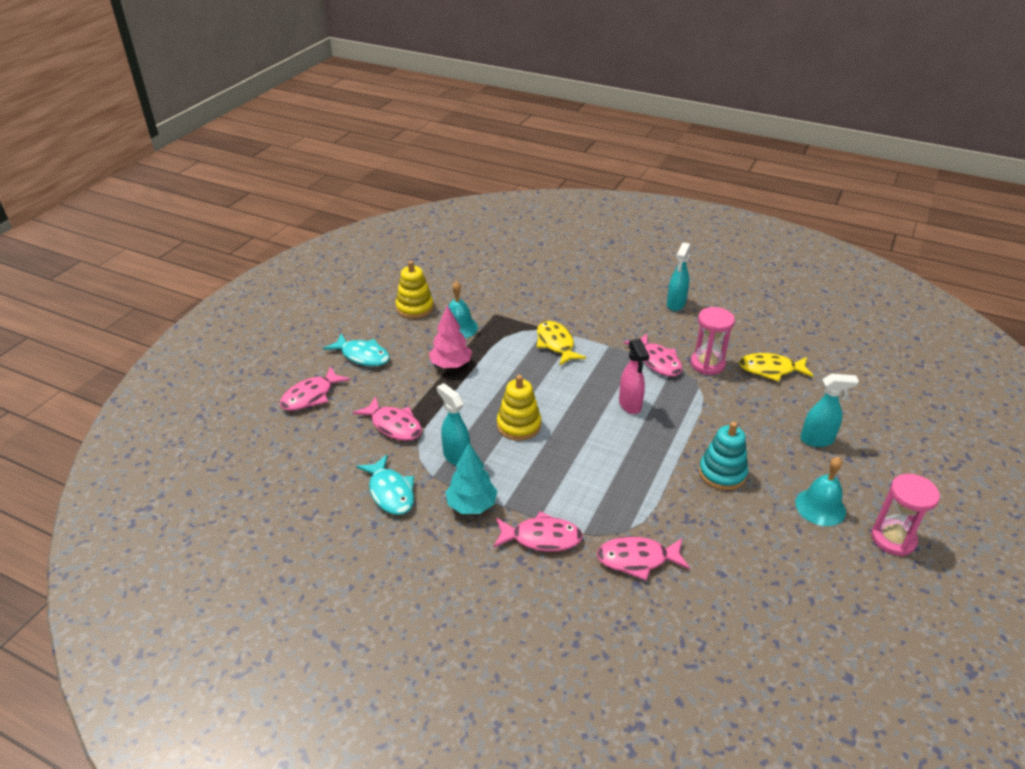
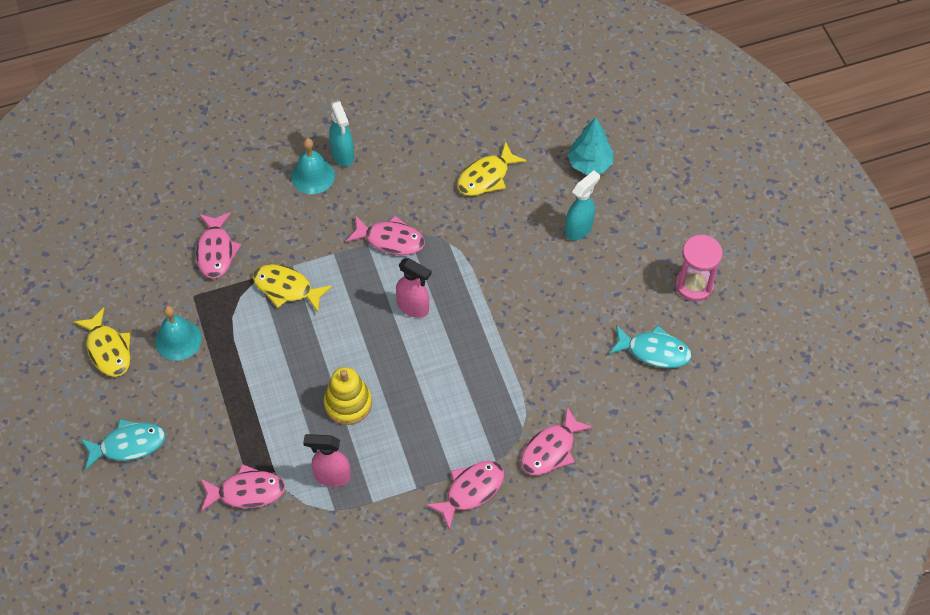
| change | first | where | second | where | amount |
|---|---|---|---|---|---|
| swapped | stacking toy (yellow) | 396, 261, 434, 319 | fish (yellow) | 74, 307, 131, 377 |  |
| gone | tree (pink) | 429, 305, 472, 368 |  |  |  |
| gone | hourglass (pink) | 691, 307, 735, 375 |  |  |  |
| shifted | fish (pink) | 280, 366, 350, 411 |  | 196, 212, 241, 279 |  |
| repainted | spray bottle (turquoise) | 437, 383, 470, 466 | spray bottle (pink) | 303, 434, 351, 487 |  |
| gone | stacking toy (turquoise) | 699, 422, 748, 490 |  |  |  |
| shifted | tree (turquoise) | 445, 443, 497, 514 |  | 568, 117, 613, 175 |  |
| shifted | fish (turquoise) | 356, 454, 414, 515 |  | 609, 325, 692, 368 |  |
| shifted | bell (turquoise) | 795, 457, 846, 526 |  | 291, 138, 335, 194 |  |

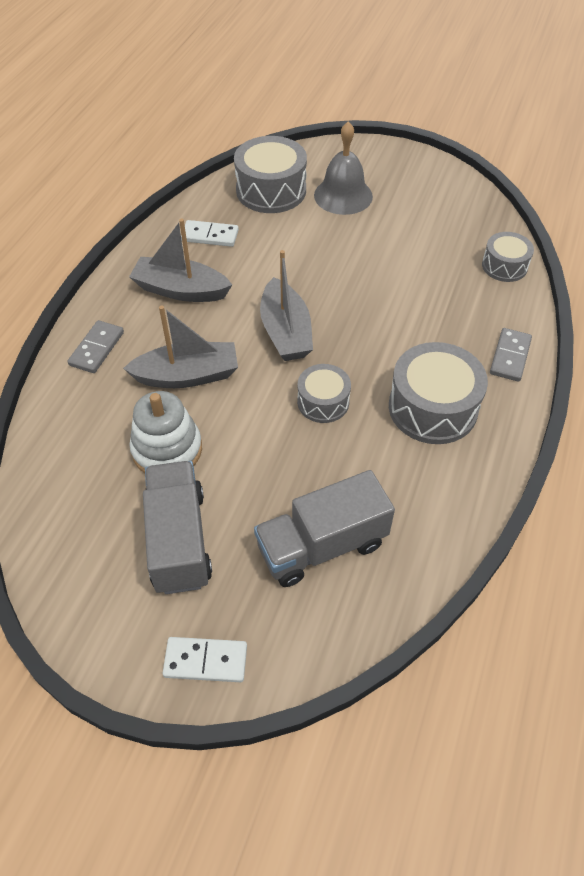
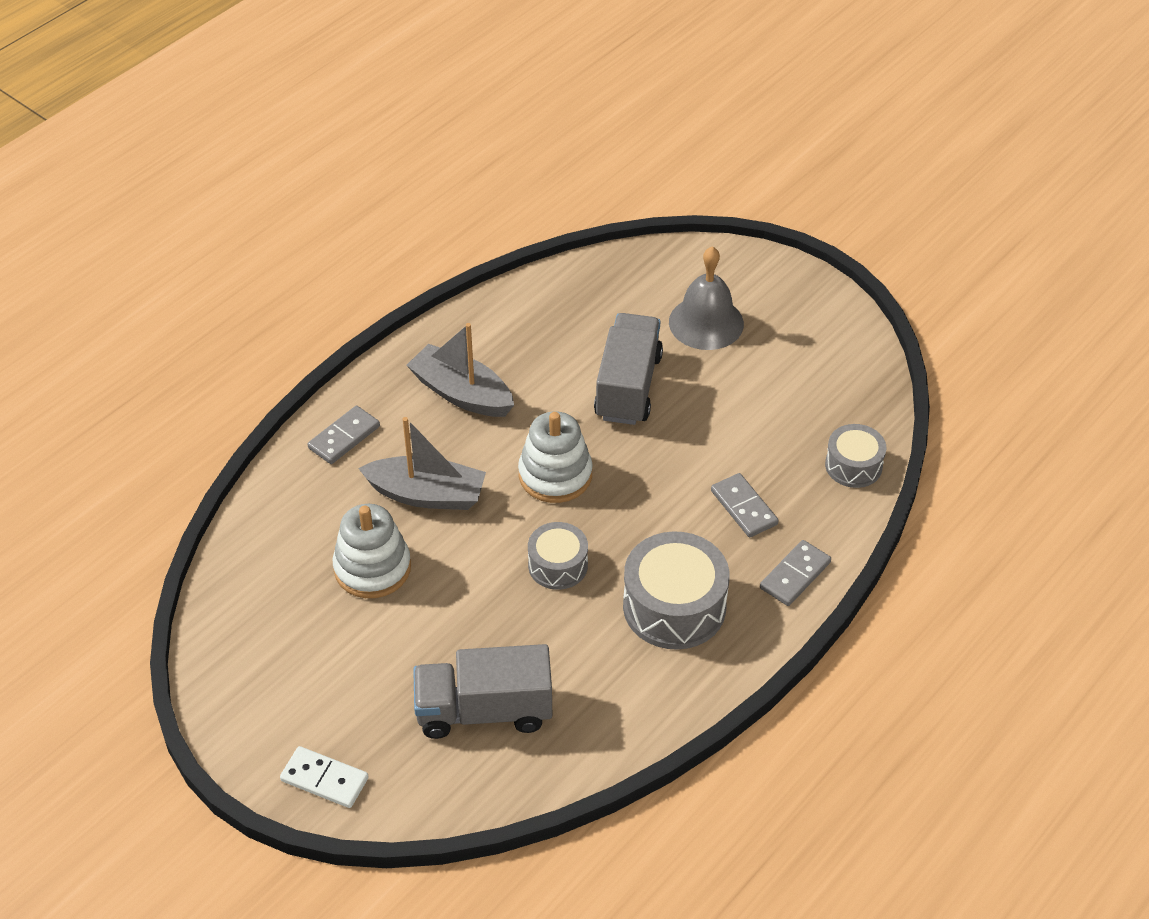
| change | first | where | second | where | amount |
|---|---|---|---|---|---|
| gone | drum (grey) | 234, 136, 307, 213 |  |  |  |
| gone | domino (white) | 181, 220, 239, 247 |  |  |  |
| swapped | boat (grey) | 260, 250, 313, 361 | stacking toy (white) | 518, 411, 593, 503 |  |
| shifted | truck (grey) | 143, 461, 212, 594 |  | 594, 313, 663, 425 |  |
| new |  |  | domino (grey) | 711, 473, 779, 537 |  |

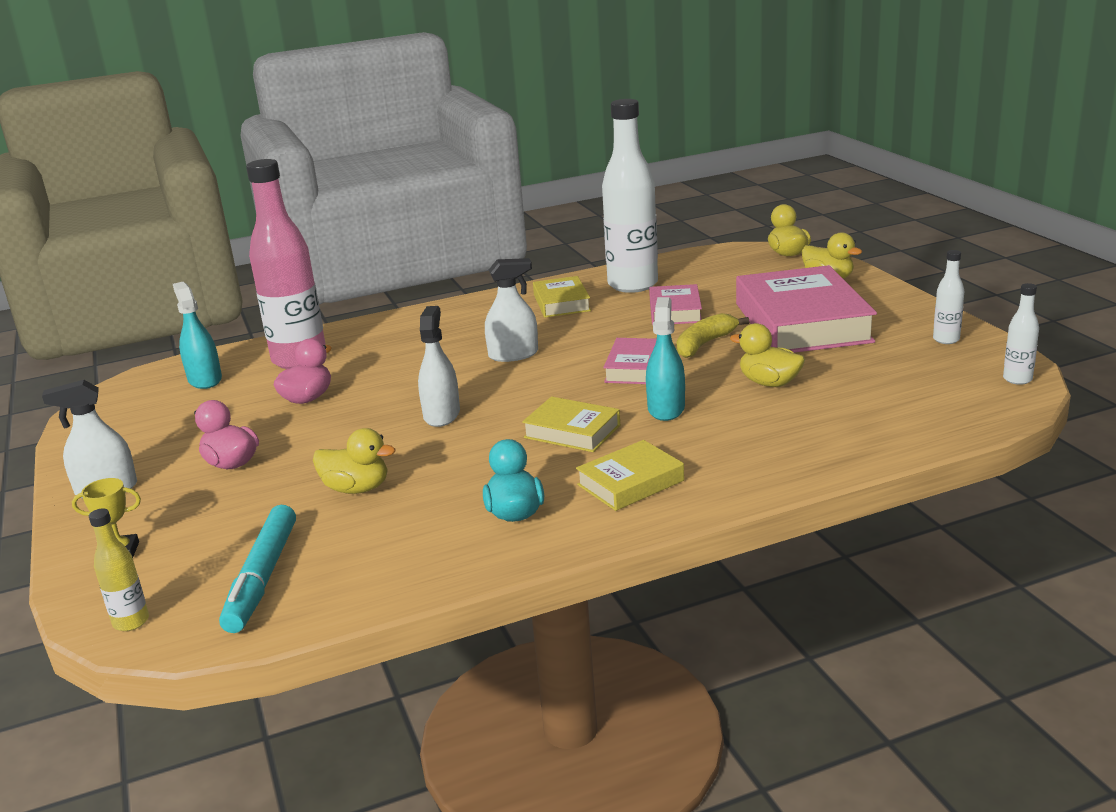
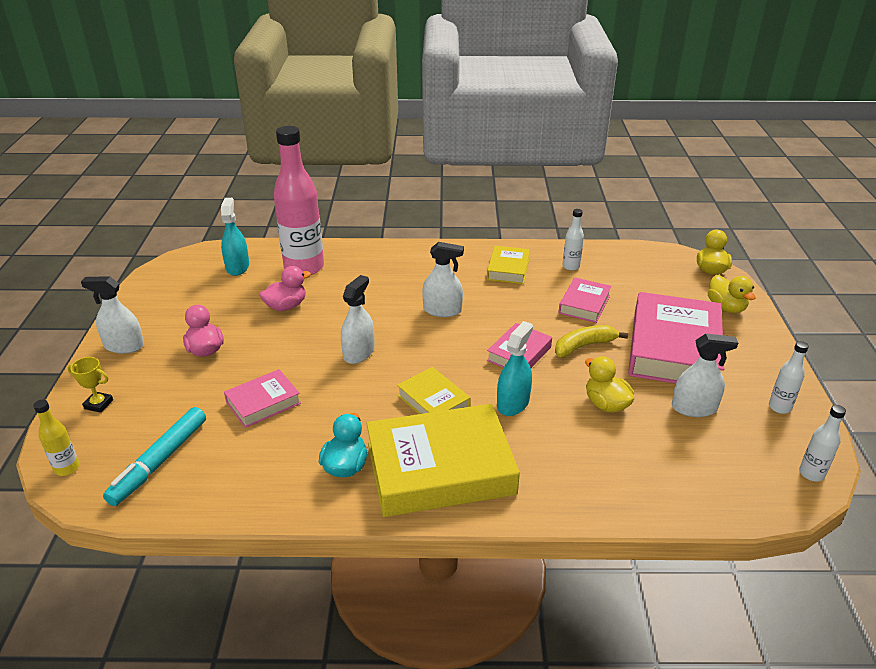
| change | first | where | second | where | amount |
|---|---|---|---|---|---|
| scaled | bottle (white) | 602, 99, 658, 293 |  | 563, 209, 584, 271 | x0.44 |
| swapped | duck (yellow) | 313, 428, 396, 494 | book (pink) | 224, 369, 301, 428 |  |
| scaled | book (yellow) | 576, 440, 684, 511 |  | 366, 404, 520, 517 | x1.98 |
| new |  |  | spray bottle (white) | 672, 333, 738, 417 |  |

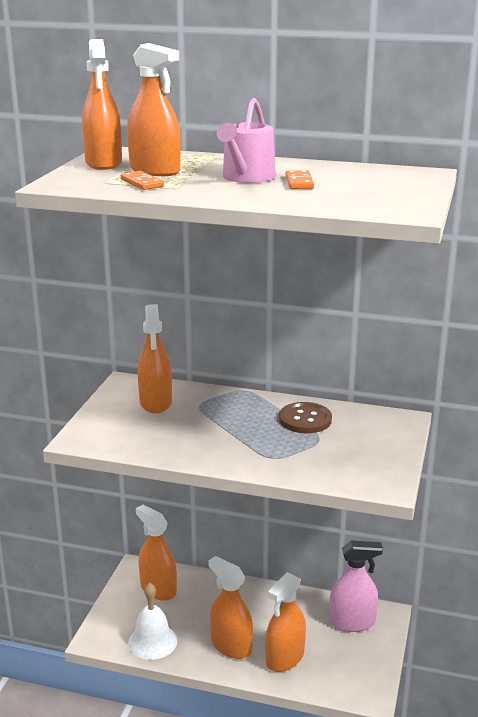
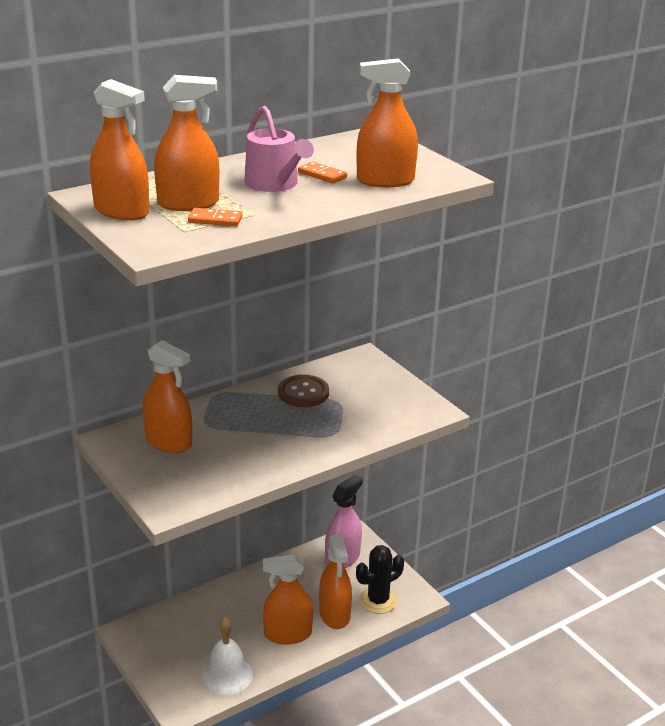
| change | first | where | second | where | amount |
|---|---|---|---|---|---|
| shifted | spray bottle (orange) | 136, 505, 177, 601 |  | 356, 58, 418, 187 |  |
| new |  |  | cactus (black) | 356, 545, 404, 614 |  |

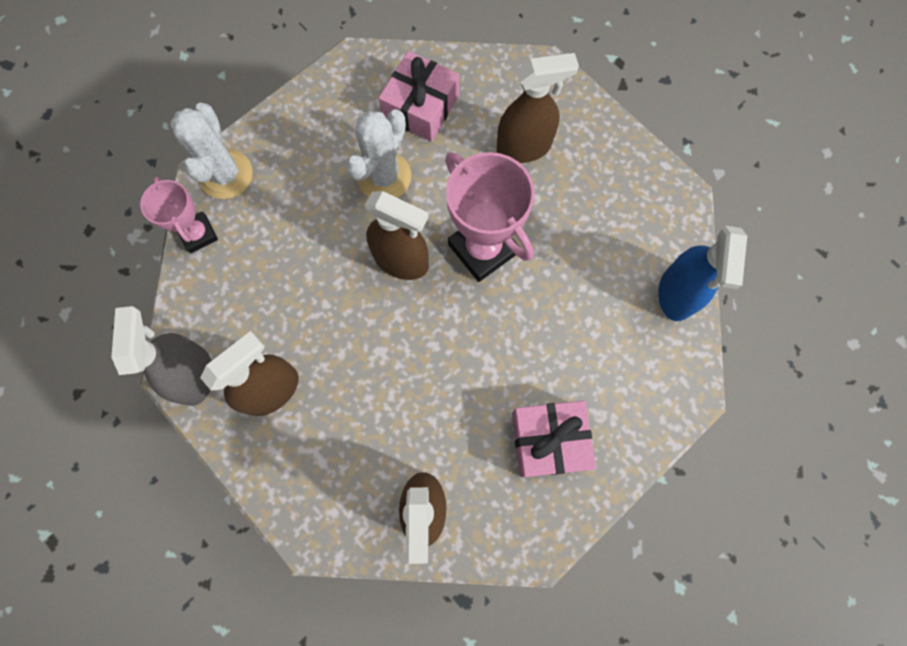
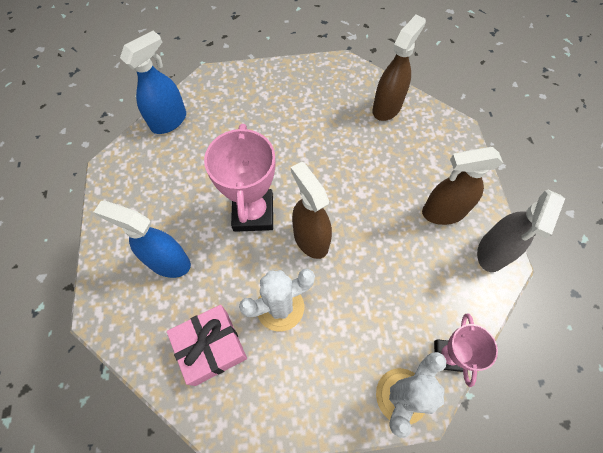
| change | first | where | second | where | amount |
|---|---|---|---|---|---|
| repainted | spray bottle (brown) | 497, 53, 579, 163 | spray bottle (blue) | 94, 201, 191, 278 |  |
| gone | gift (pink) | 512, 401, 596, 477 |  |  |  |

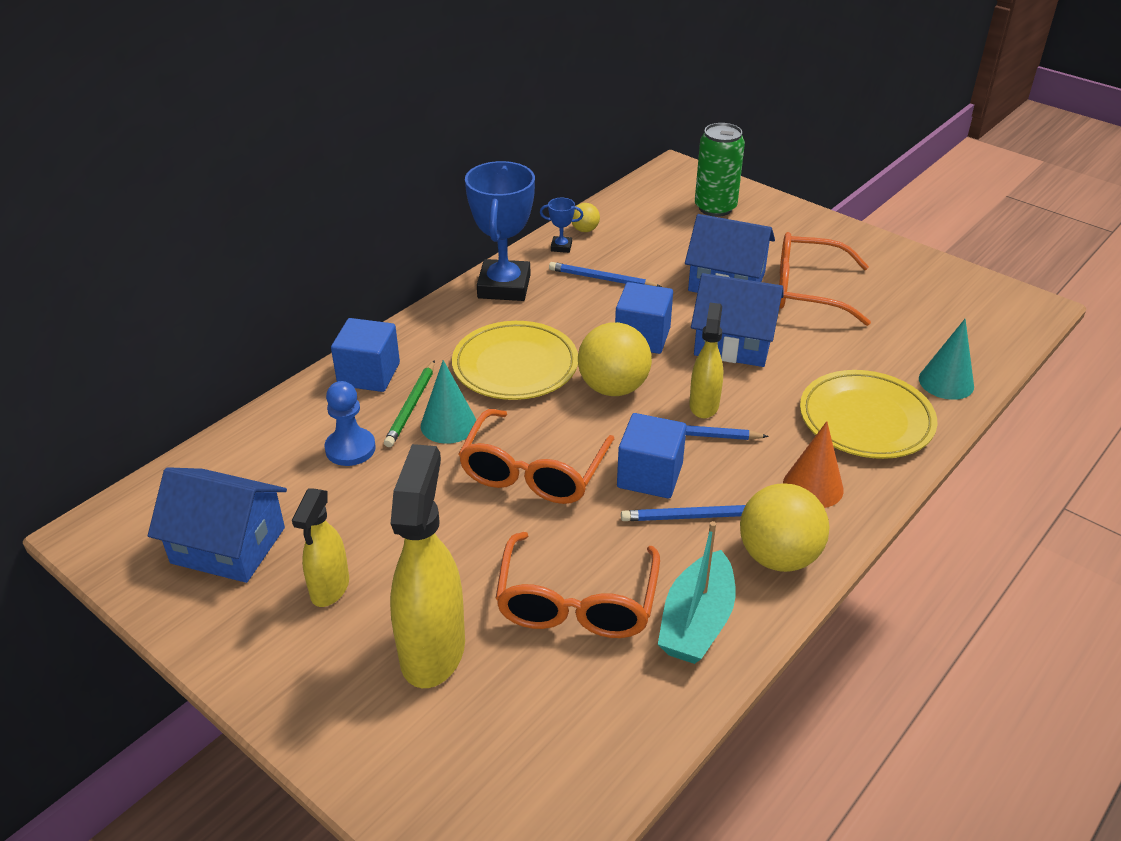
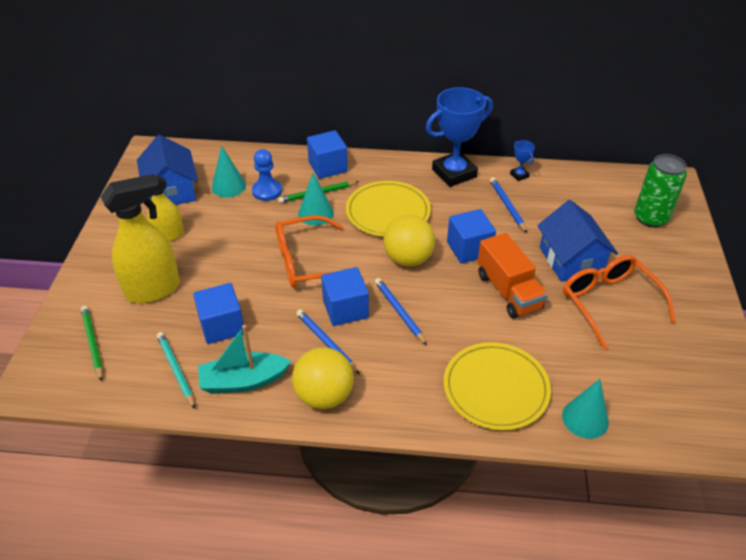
| change | first | where | second | where | amount |
|---|---|---|---|---|---|
| gone | ball (yellow) | 572, 203, 600, 232 |  |  |  |
| swapped | house (blue) | 691, 273, 783, 367 | truck (orange) | 477, 233, 548, 319 |  |
| gone | spray bottle (yellow) | 689, 303, 723, 419 |  |  |  |
| gone | cone (orange) | 783, 421, 844, 508 |  |  |  |
| swapped | glasses (orange) | 495, 532, 660, 638 | cube (blue) | 193, 283, 244, 344 |  |
| new |  |  | cone (turquoise) | 212, 146, 246, 198 |  |
| new |  |  | pencil (green) | 81, 306, 103, 381 |  |
| new |  |  | pencil (turquoise) | 157, 332, 195, 409 |  |

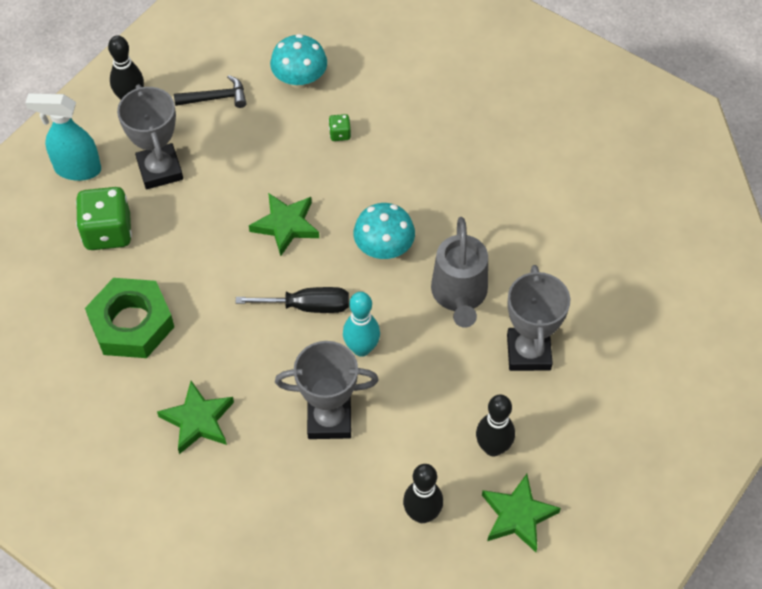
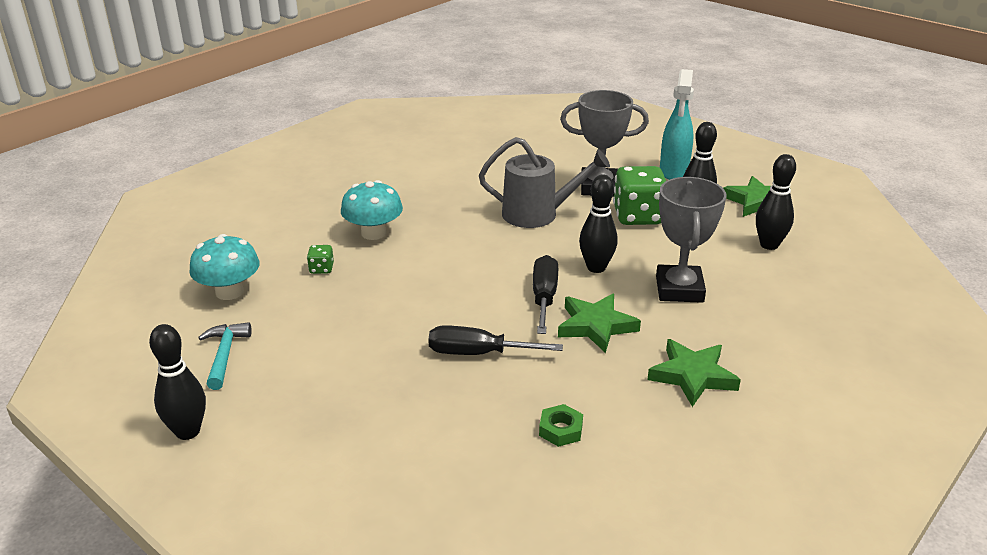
| change | first | where | second | where | amount |
|---|---|---|---|---|---|
| repainted | hammer (black) | 174, 75, 247, 108 | hammer (turquoise) | 198, 322, 252, 390 |  |
| gone | trophy (grey) | 117, 84, 183, 189 |  |  |  |
| shifted | spray bottle (turquoise) | 25, 93, 101, 181 |  | 660, 69, 694, 180 |  |
| shifted | dice (green) | 76, 187, 132, 250 |  | 613, 166, 666, 225 |  |
| shifted | star (green) | 249, 193, 319, 256 |  | 558, 294, 641, 353 |  |
| shifted | mushroom (turquoise) | 353, 203, 415, 259 |  | 341, 180, 403, 240 |  |
| scaled | nut (green) | 85, 278, 174, 358 |  | 539, 404, 583, 447 | x0.42 |
| repainted | bowling pin (turquoise) | 343, 292, 380, 357 | bowling pin (black) | 579, 175, 618, 273 |  |
| new |  |  | screwdriver (black) | 428, 325, 563, 355 |  |

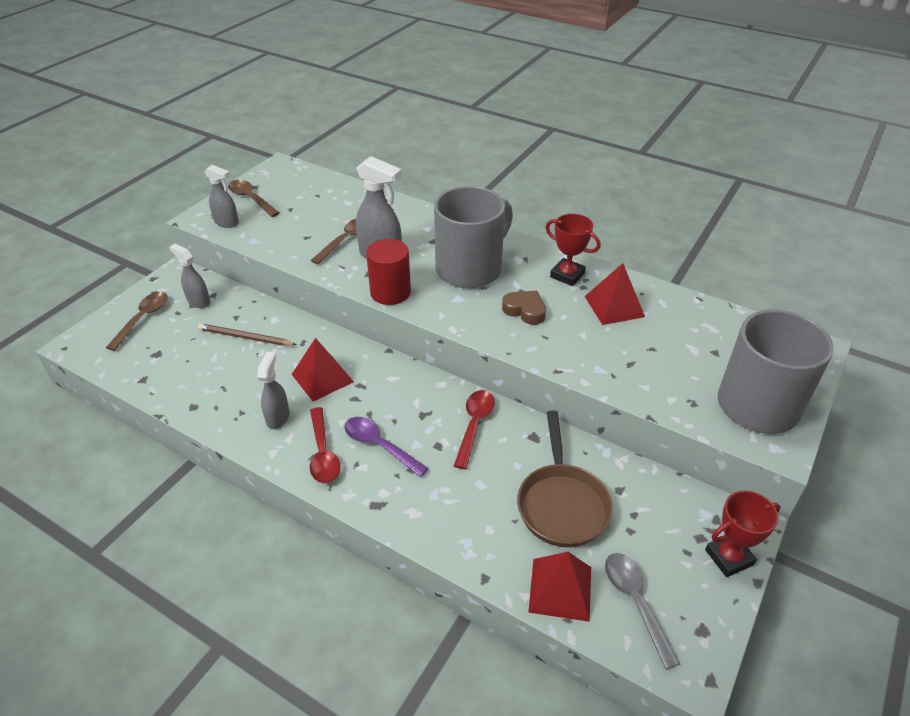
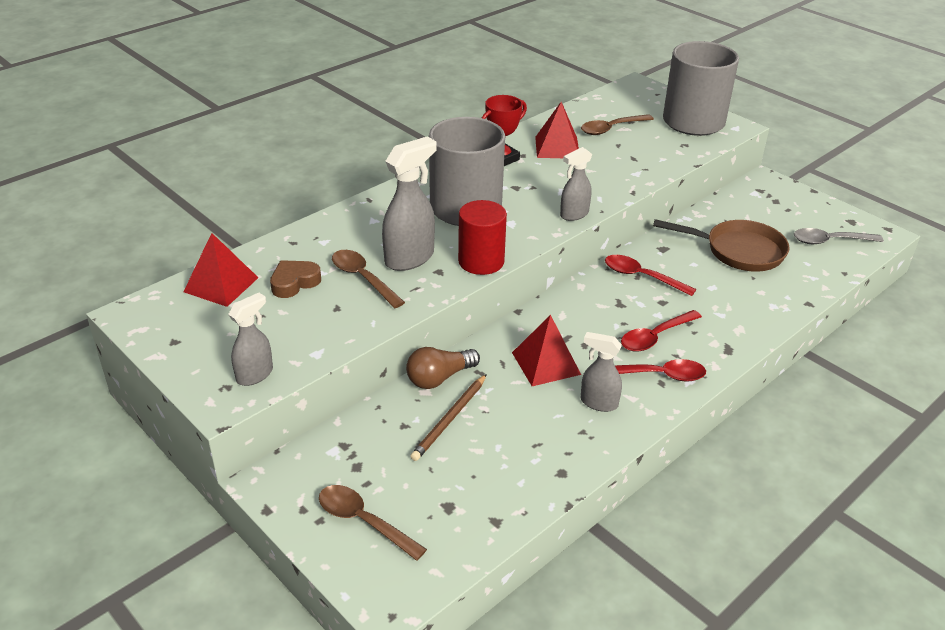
| change | first | where | second | where | amount |
|---|---|---|---|---|---|
| shifted | spoon (brown) | 228, 180, 280, 217 |  | 581, 114, 654, 135 |  |
| shifted | spray bottle (grey) | 170, 244, 210, 308 |  | 560, 147, 592, 221 |  |
| shifted | heart (brown) | 502, 291, 546, 325 |  | 270, 260, 321, 298 |  |
| repainted | spoon (purple) | 344, 417, 429, 477 | spoon (red) | 621, 310, 702, 352 |  |
| gone | trophy (red) | 705, 490, 781, 577 |  |  |  |
| shifted | pyramid (red) | 528, 552, 591, 622 |  | 184, 233, 258, 307 |  |
| new |  |  | light bulb (brown) | 406, 347, 480, 389 |  |

